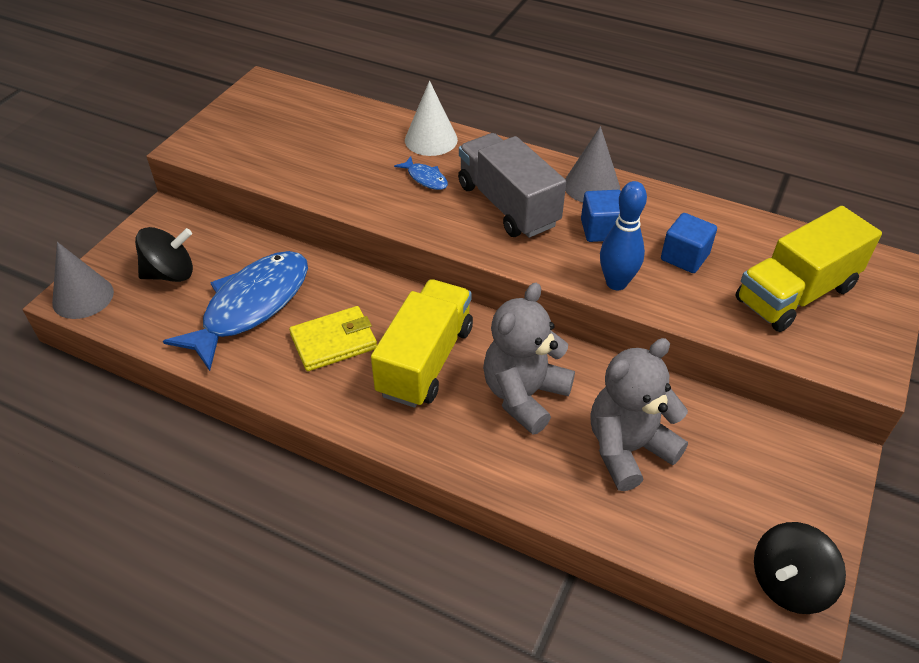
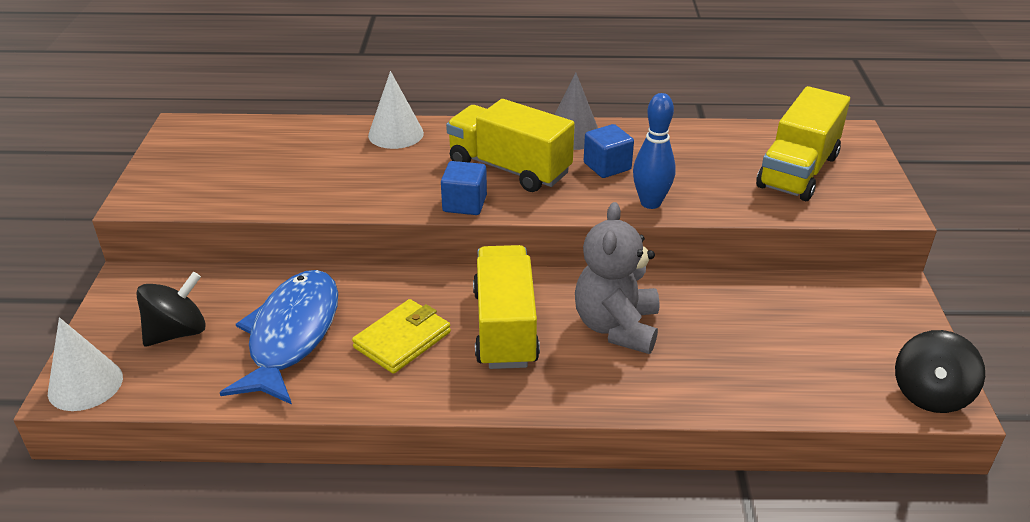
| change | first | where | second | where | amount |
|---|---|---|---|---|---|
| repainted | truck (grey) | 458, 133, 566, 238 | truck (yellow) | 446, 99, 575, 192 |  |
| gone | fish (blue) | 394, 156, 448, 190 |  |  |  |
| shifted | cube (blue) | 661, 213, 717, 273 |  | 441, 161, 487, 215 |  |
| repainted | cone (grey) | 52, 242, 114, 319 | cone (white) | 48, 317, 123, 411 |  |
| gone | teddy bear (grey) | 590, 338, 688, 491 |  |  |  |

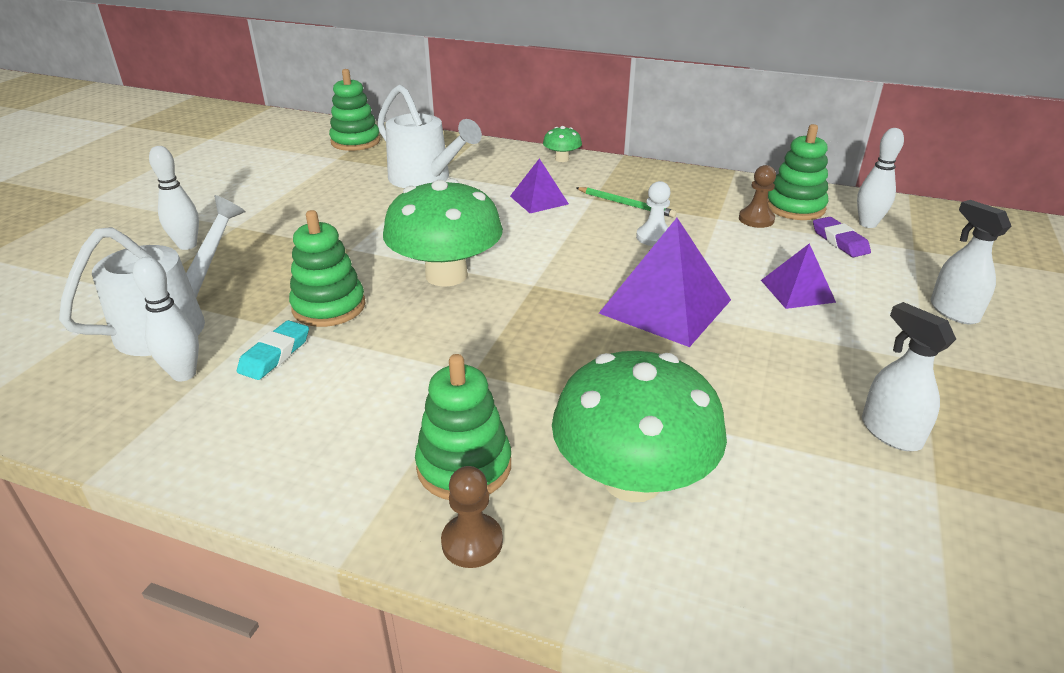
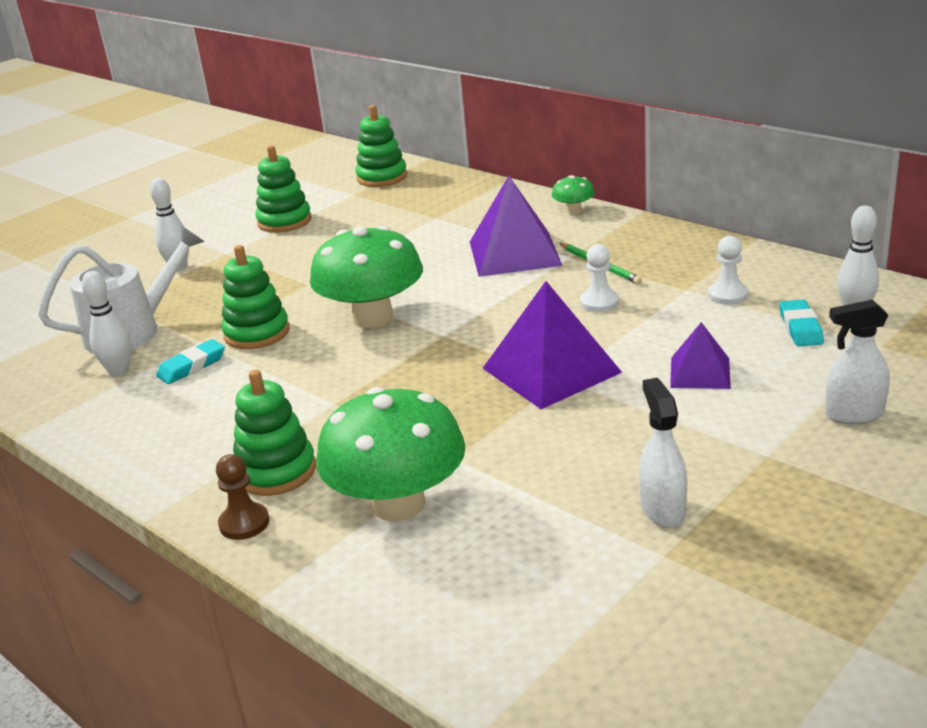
| change | first | where | second | where | amount |
|---|---|---|---|---|---|
| gone | watering can (white) | 377, 85, 482, 188 |  |  |  |
| shifted | stacking toy (green) | 768, 124, 828, 220 |  | 255, 145, 312, 233 |  |
| scaled | pyramid (purple) | 510, 158, 569, 213 |  | 470, 176, 562, 277 | x1.77 |
| repainted | pawn (brown) | 739, 165, 776, 228 | pawn (white) | 708, 236, 748, 305 |  |
| rotated | spray bottle (white) | 931, 200, 1011, 324 |  | 825, 300, 890, 424 | 90 degrees counterclockwise |
| repainted | eraser (purple) | 813, 217, 871, 257 | eraser (turquoise) | 779, 300, 824, 346 |  |

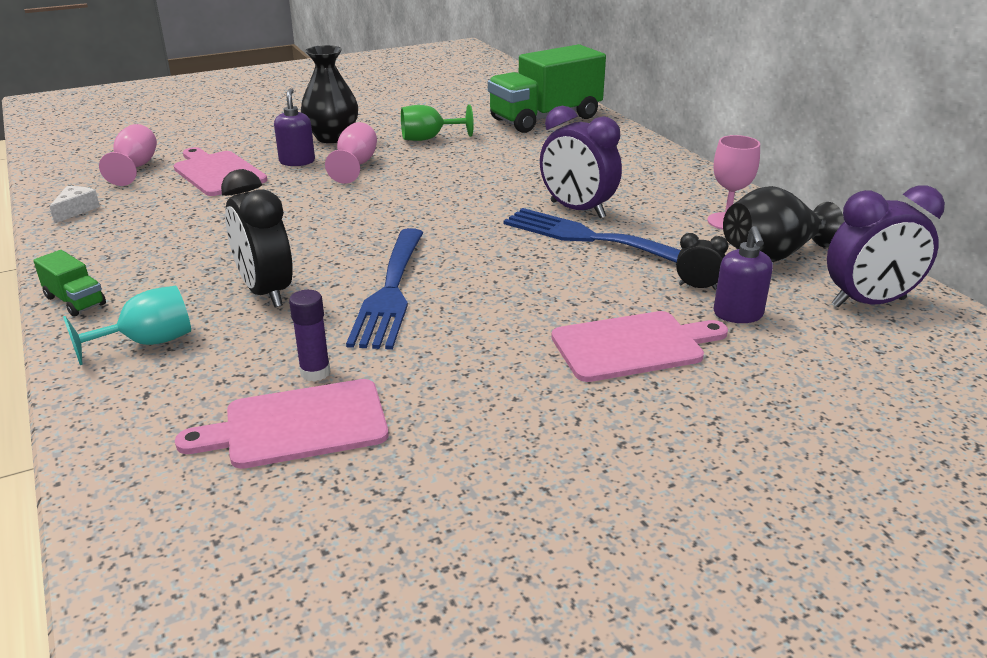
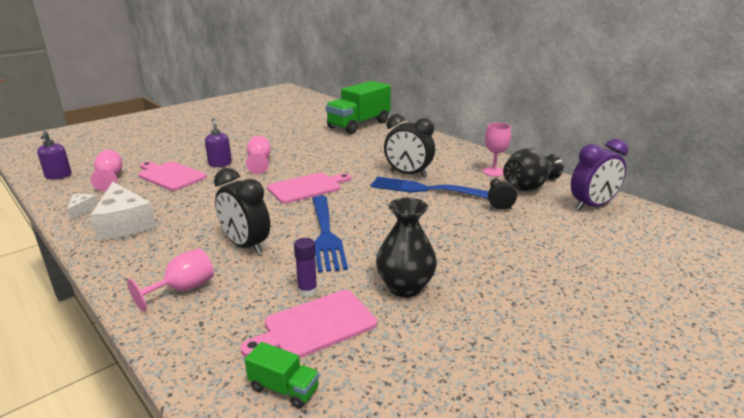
| change | first | where | second | where | amount |
|---|---|---|---|---|---|
| shifted | vase (black) | 301, 45, 358, 143 |  | 376, 197, 437, 297 |  |
| gone | goblet (green) | 401, 104, 474, 141 |  |  |  |
| repainted | clock (purple) | 540, 106, 622, 218 | clock (black) | 384, 114, 435, 178 |  |
| shifted | soap dispenser (purple) | 714, 226, 773, 323 |  | 37, 131, 71, 179 |  |
| shifted | truck (green) | 33, 250, 106, 317 |  | 245, 342, 319, 409 |  |
| repainted | goblet (turquoise) | 63, 286, 191, 365 | goblet (pink) | 127, 248, 214, 312 |  |
| shifted | cutting board (pink) | 551, 311, 728, 382 |  | 267, 173, 351, 204 |  |
| new |  |  | cheese (white) | 91, 182, 156, 240 |  |

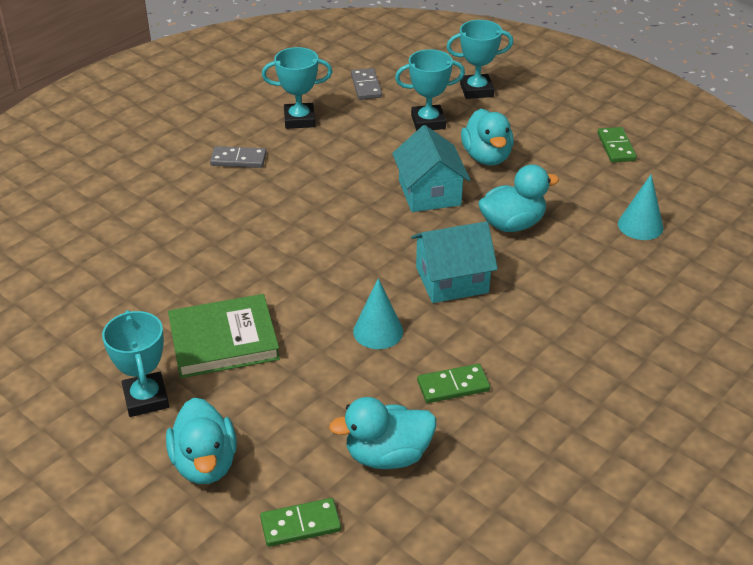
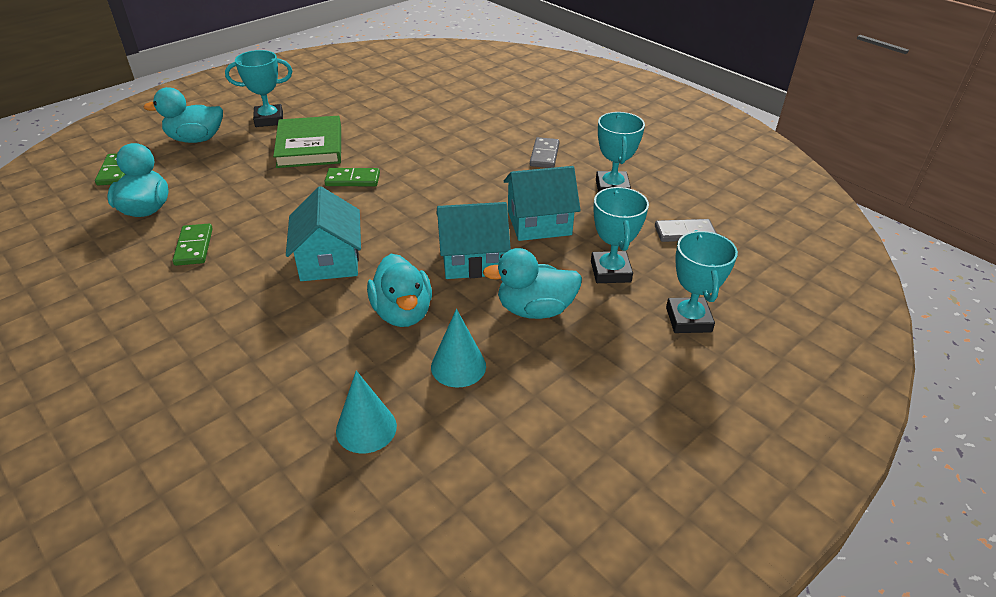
| change | first | where | second | where | amount |
|---|---|---|---|---|---|
| shifted | domino (green) | 598, 127, 637, 162 |  | 325, 168, 380, 186 |  |
| shifted | cone (turquoise) | 353, 278, 403, 349 |  | 431, 309, 486, 387 |  |
| new |  |  | house (turquoise) | 504, 166, 581, 241 |  |

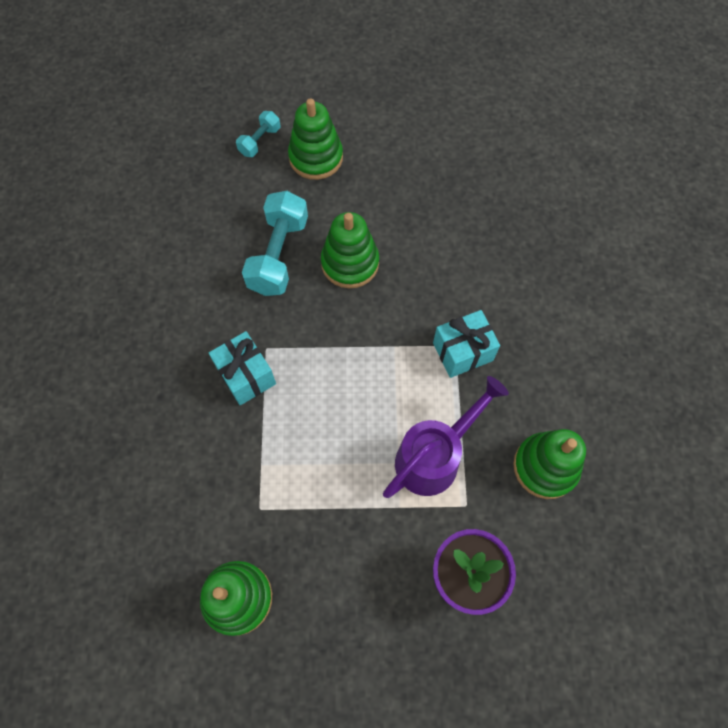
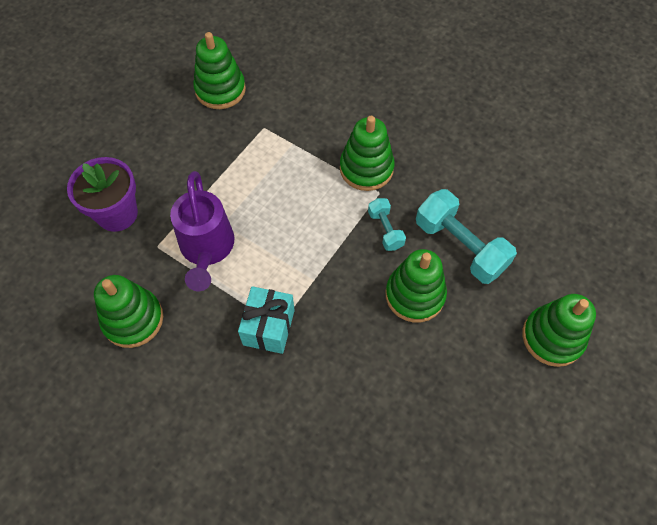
| change | first | where | second | where | amount |
|---|---|---|---|---|---|
| shifted | dumbbell (turquoise) | 236, 111, 280, 157 |  | 368, 198, 406, 251 |  |
| swapped | gift (turquoise) | 209, 331, 276, 405 | stacking toy (green) | 340, 116, 395, 191 |  |

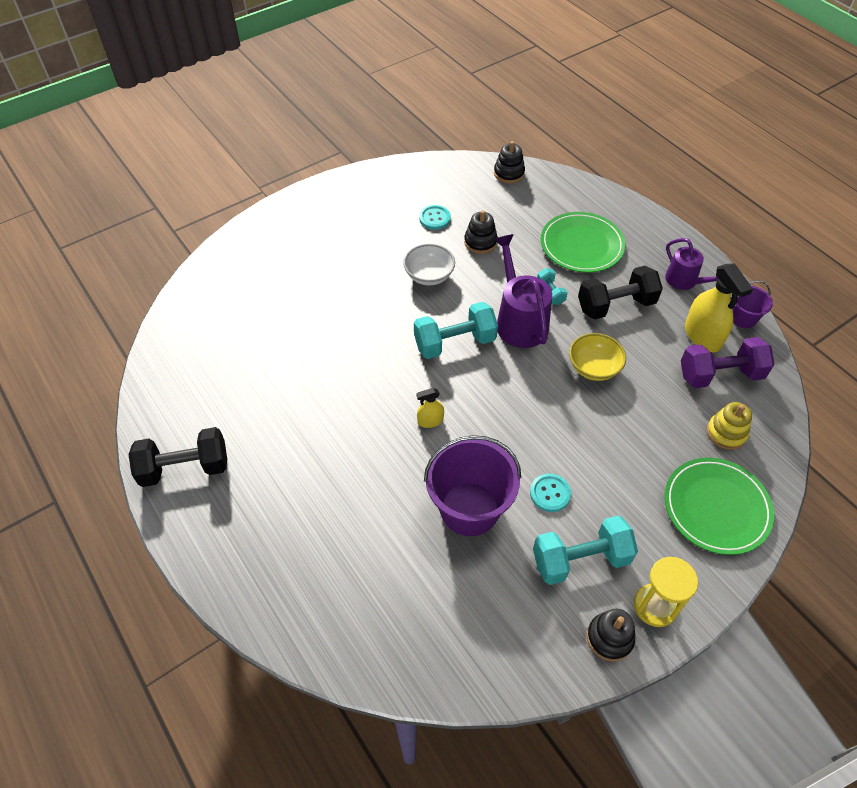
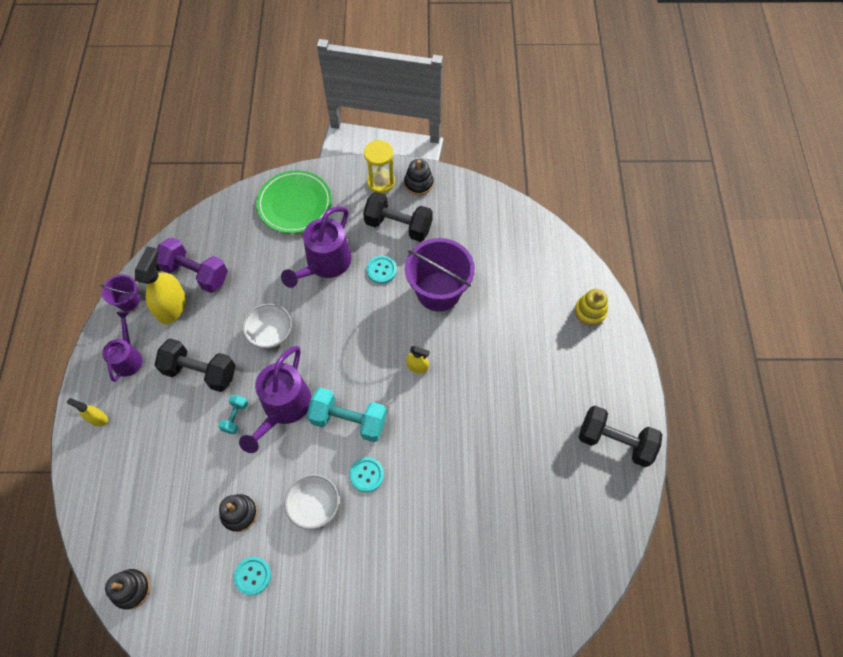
| change | first | where | second | where | amount |
|---|---|---|---|---|---|
| gone | plate (green) | 541, 212, 626, 273 |  |  |  |
| repainted | bowl (yellow) | 569, 333, 626, 381 | bowl (white) | 242, 304, 292, 348 |  |
| shifted | stacking toy (yellow) | 707, 402, 752, 450 |  | 575, 289, 608, 326 |  |
| repainted | dumbbell (turquoise) | 533, 515, 638, 585 | dumbbell (black) | 363, 192, 433, 242 |  |
| new |  |  | watering can (purple) | 281, 206, 352, 288 |  |
| new |  |  | spray bottle (yellow) | 66, 398, 108, 426 |  |
| new |  |  | button (turquoise) | 349, 457, 384, 492 |  |

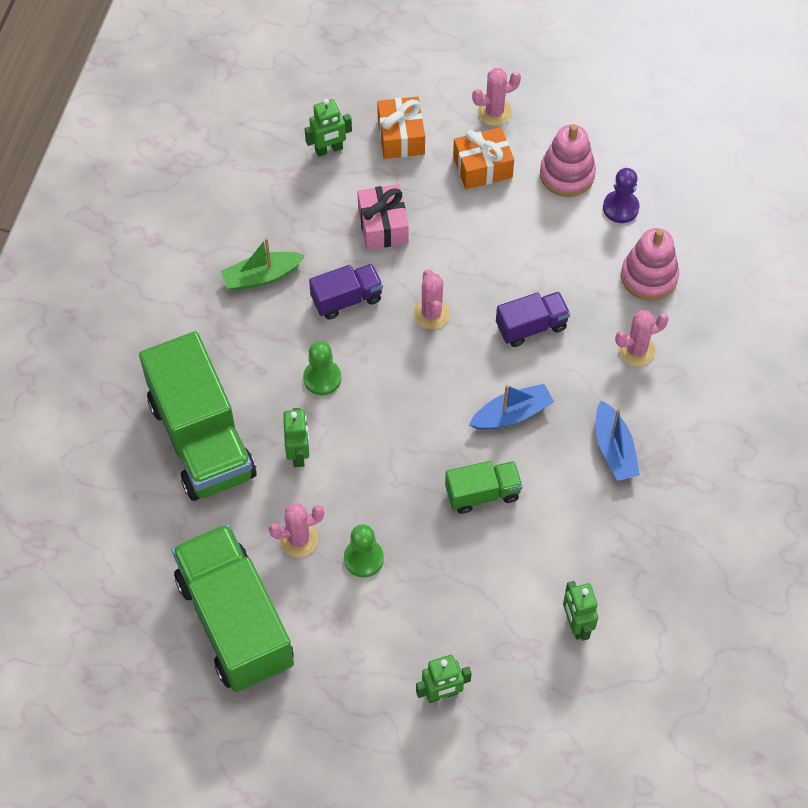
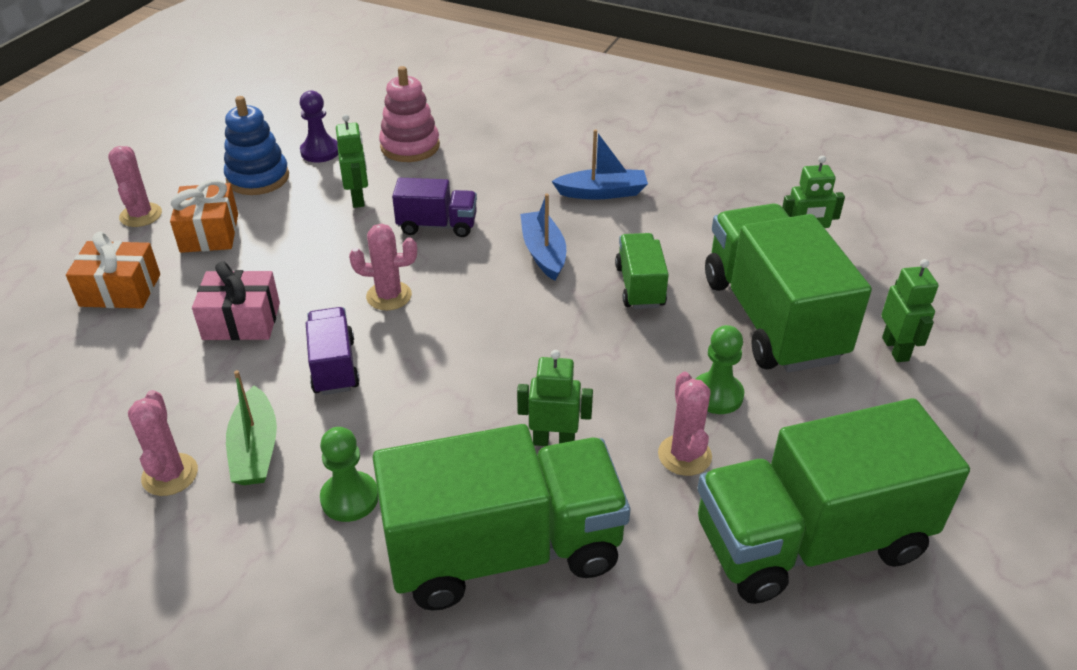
| change | first | where | second | where | amount |
|---|---|---|---|---|---|
| shifted | robot (green) | 305, 99, 352, 157 |  | 336, 114, 368, 208 |  |
| repainted | stacking toy (pink) | 540, 124, 596, 197 | stacking toy (blue) | 224, 96, 289, 195 |  |
| rotated | truck (purple) | 496, 292, 570, 347 |  | 392, 178, 477, 237 | 105 degrees clockwise |
| shifted | cactus (pink) | 615, 310, 669, 366 |  | 128, 390, 198, 496 |  |
| shifted | pawn (green) | 303, 341, 341, 395 |  | 320, 427, 379, 522 |  |
| new |  |  | truck (green) | 705, 203, 872, 372 |  |

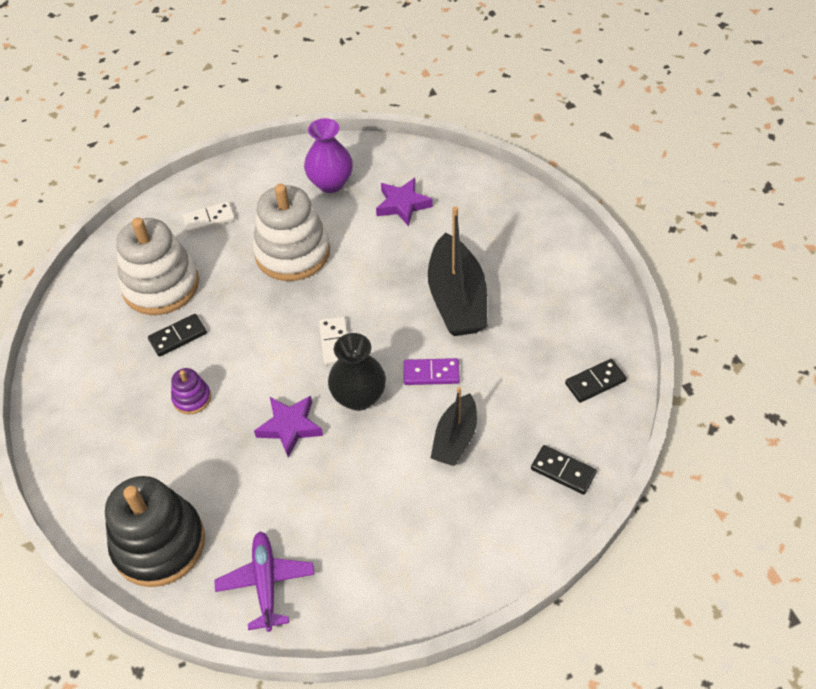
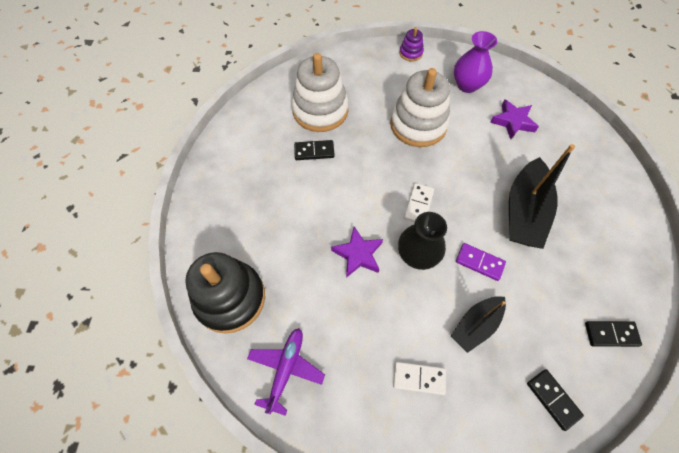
| change | first | where | second | where | amount |
|---|---|---|---|---|---|
| shifted | domino (white) | 182, 201, 235, 233 |  | 393, 362, 446, 395 |  |
| shifted | stacking toy (purple) | 171, 368, 211, 414 |  | 399, 27, 424, 61 |  |

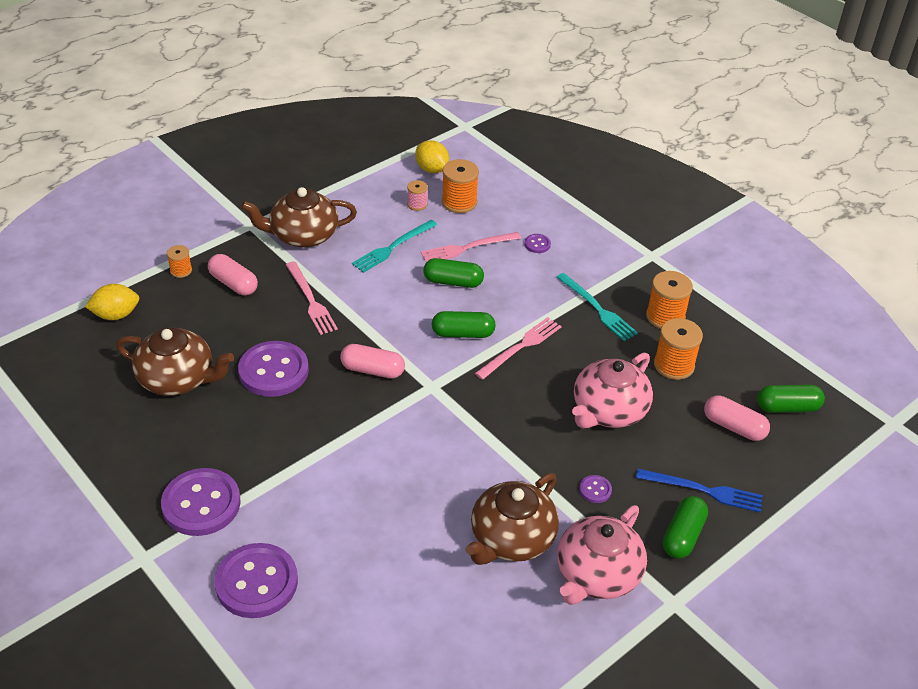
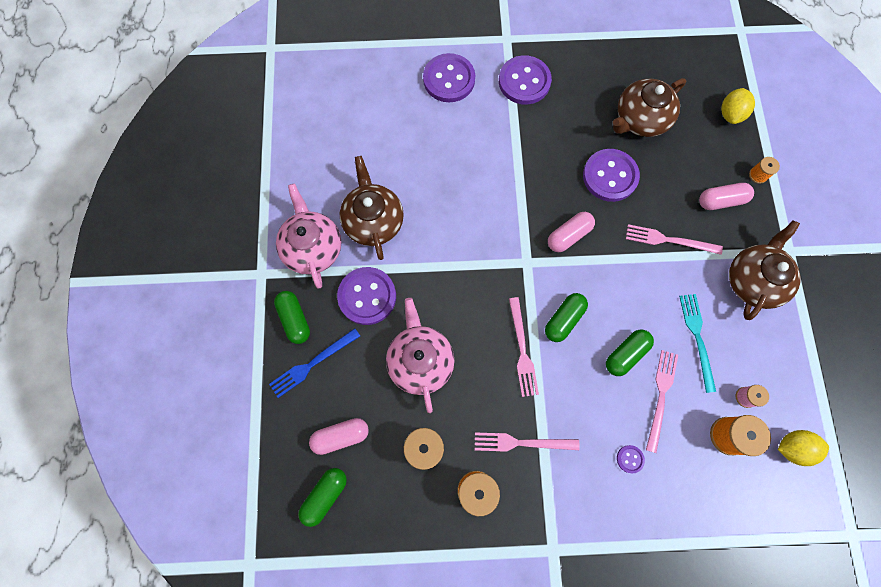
| change | first | where | second | where | amount |
|---|---|---|---|---|---|
| repainted | fork (turquoise) | 557, 273, 638, 341 | fork (pink) | 475, 432, 580, 452 |  |
| scaled | button (purple) | 579, 475, 612, 503 |  | 337, 267, 396, 325 | x2.33 |

